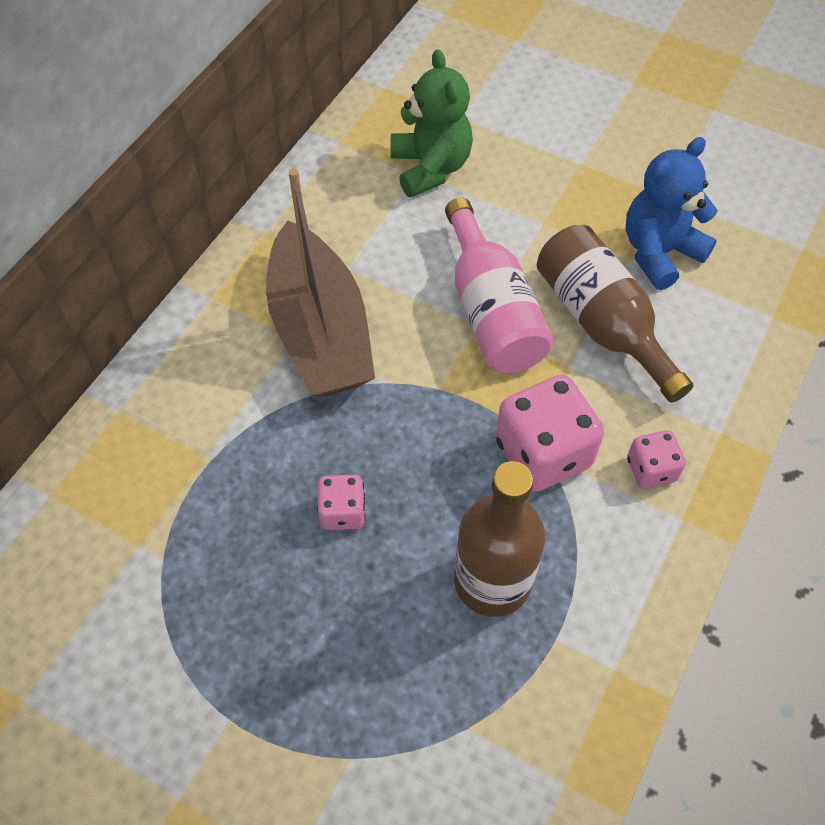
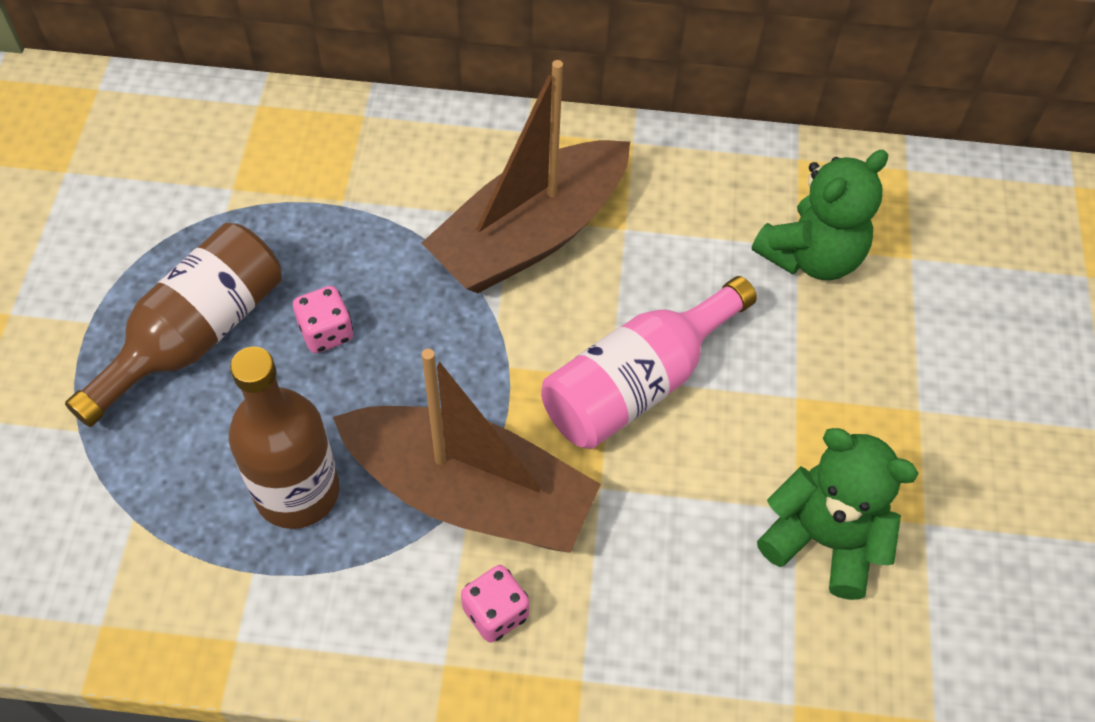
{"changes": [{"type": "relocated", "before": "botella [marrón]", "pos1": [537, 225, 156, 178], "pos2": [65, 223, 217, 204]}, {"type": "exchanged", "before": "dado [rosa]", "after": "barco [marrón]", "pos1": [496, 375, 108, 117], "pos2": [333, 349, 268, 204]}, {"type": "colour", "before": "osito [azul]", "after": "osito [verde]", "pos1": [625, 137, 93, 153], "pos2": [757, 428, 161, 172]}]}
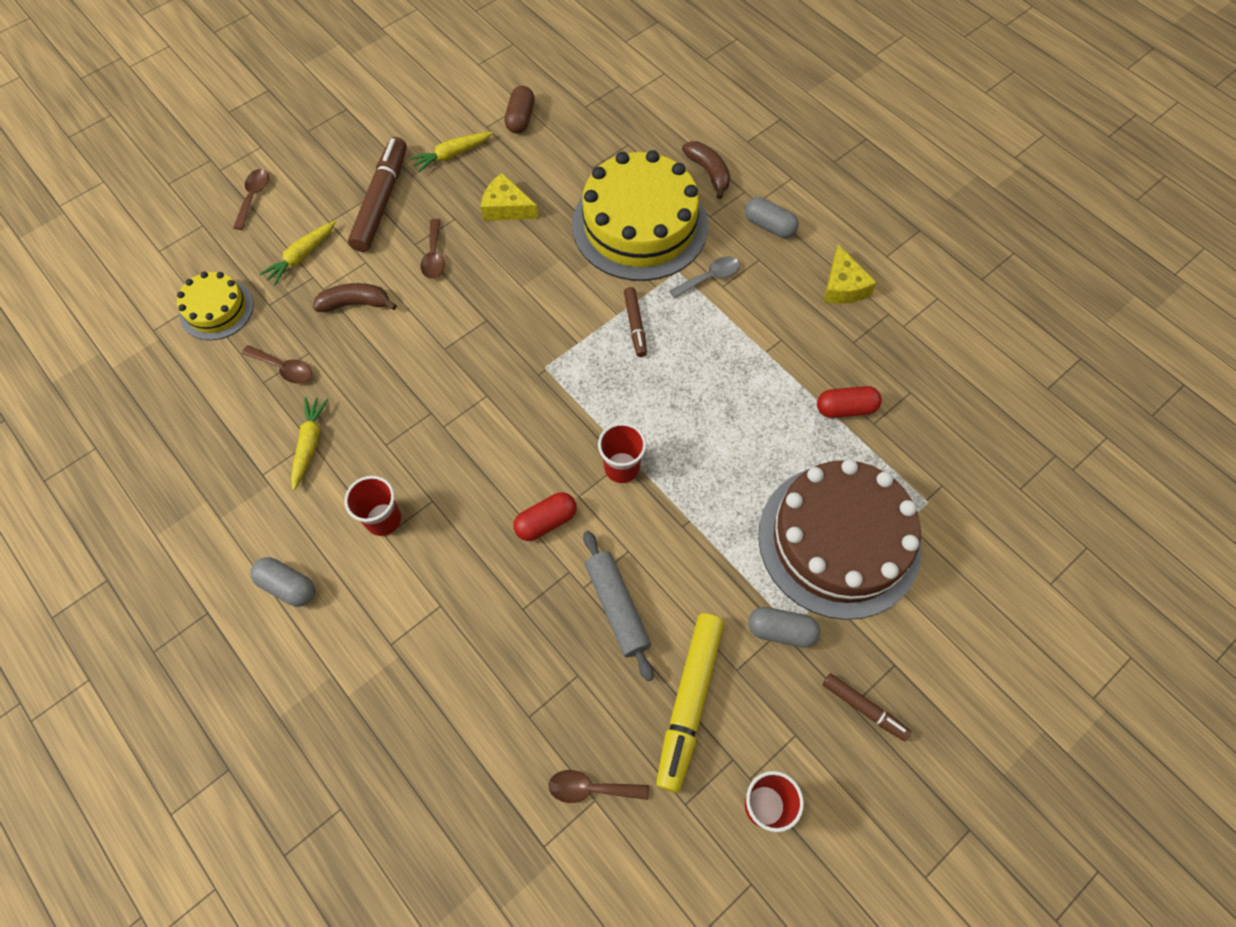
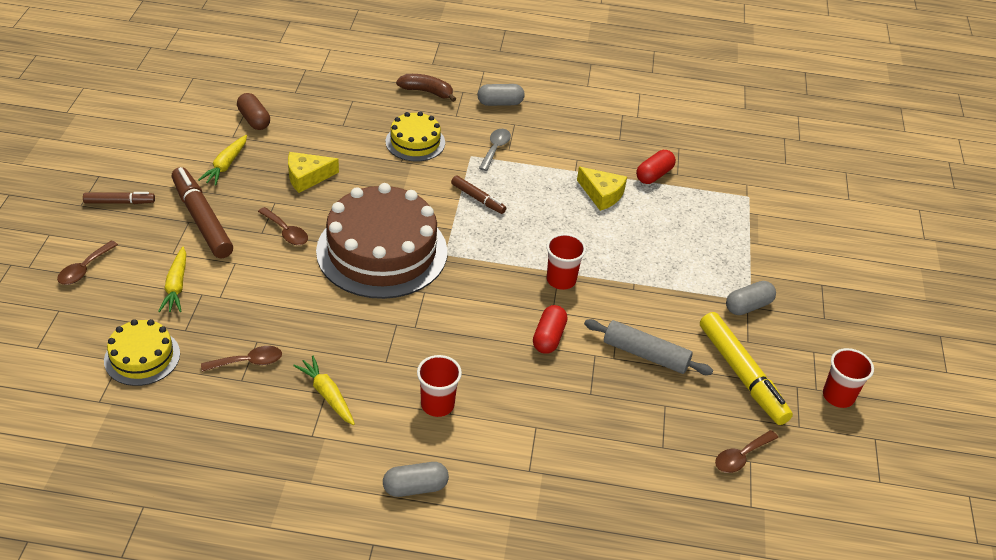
{"changes": [{"type": "spun", "before": "cuchara [marrón]", "pos1": [233, 169, 36, 61], "pos2": [57, 241, 61, 44], "turn": -120}, {"type": "relocated", "before": "rotulador [marrón]", "pos1": [823, 673, 88, 68], "pos2": [83, 192, 72, 12]}, {"type": "relocated", "before": "tarta [marrón]", "pos1": [758, 459, 163, 161], "pos2": [316, 183, 131, 116]}, {"type": "size", "before": "tarta [amarillo]", "pos1": [572, 150, 136, 131], "pos2": [386, 111, 59, 50], "scale": 0.51}, {"type": "relocated", "before": "queso [amarillo]", "pos1": [823, 244, 54, 60], "pos2": [577, 167, 50, 44]}, {"type": "missing", "before": "plátano [marrón]", "pos1": [313, 283, 84, 29]}]}
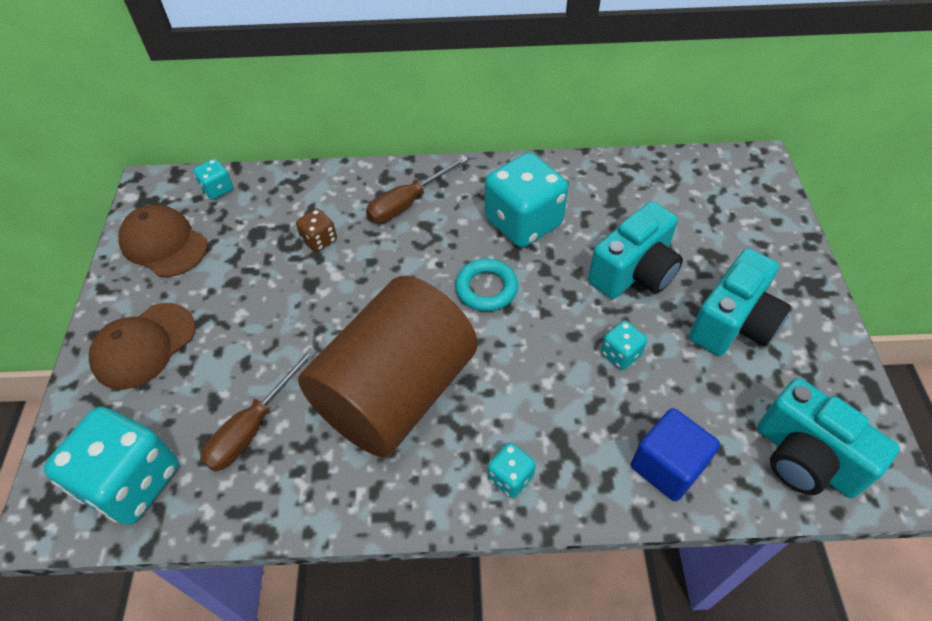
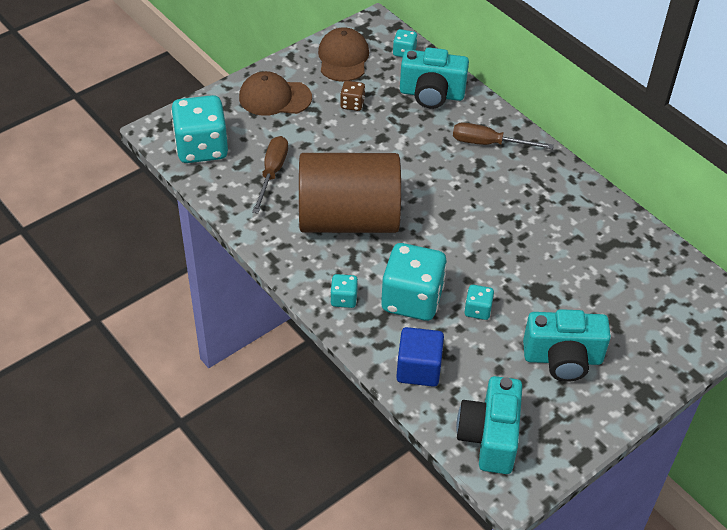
{"changes": [{"type": "spun", "before": "destornillador [marrón]", "pos1": [200, 348, 116, 124], "pos2": [252, 136, 36, 78], "turn": 105}, {"type": "relocated", "before": "dado [marrón]", "pos1": [296, 209, 41, 43], "pos2": [340, 81, 25, 30]}, {"type": "relocated", "before": "dado [turquesa]", "pos1": [485, 152, 83, 95], "pos2": [381, 243, 66, 78]}, {"type": "relocated", "before": "cámara [turquesa]", "pos1": [588, 201, 95, 98], "pos2": [400, 47, 69, 62]}, {"type": "missing", "before": "anillo [turquesa]", "pos1": [455, 259, 63, 52]}]}
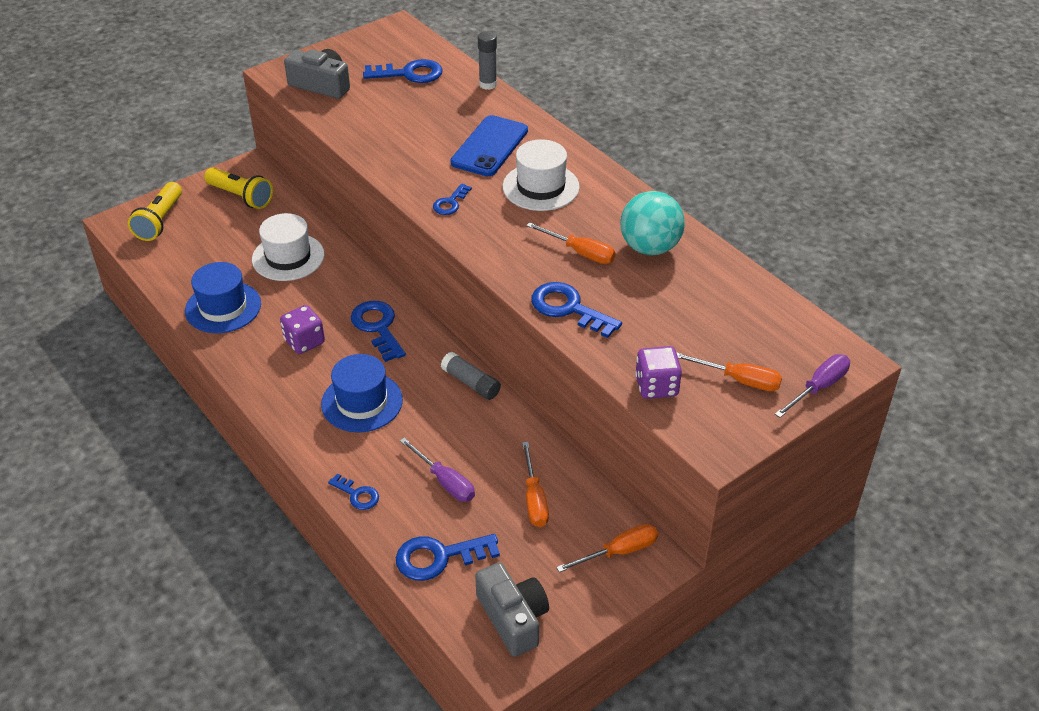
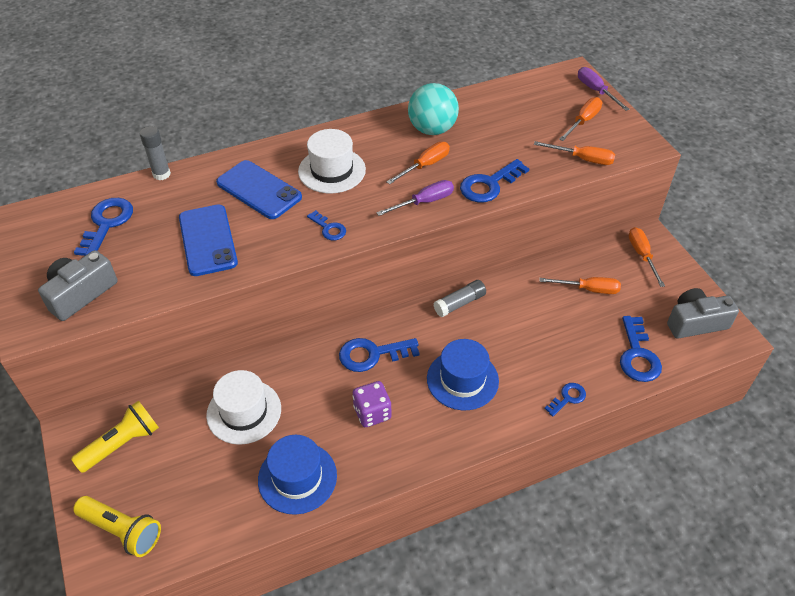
{"changes": [{"type": "appeared", "after": "móvil [azul]", "pos2": [179, 205, 59, 71]}, {"type": "relocated", "before": "destornillador [morado]", "pos1": [400, 438, 75, 64], "pos2": [376, 180, 78, 36]}, {"type": "exchanged", "before": "dado [morado]", "after": "destornillador [naranja]", "pos1": [635, 346, 47, 53], "pos2": [534, 141, 81, 24]}]}
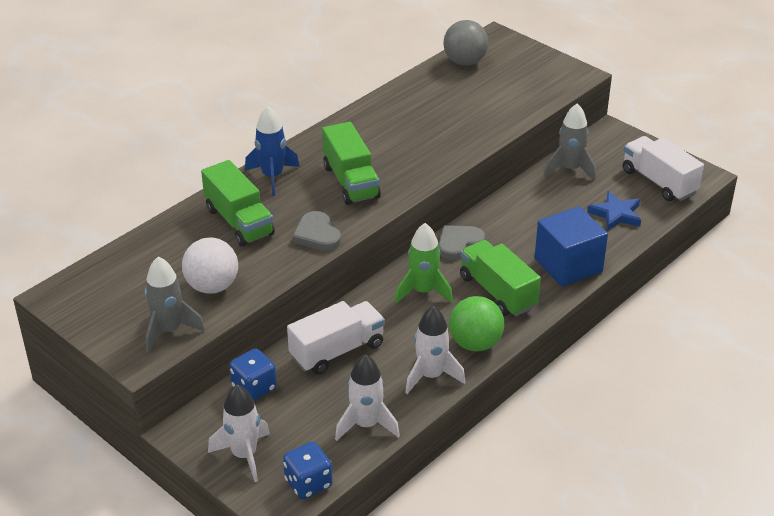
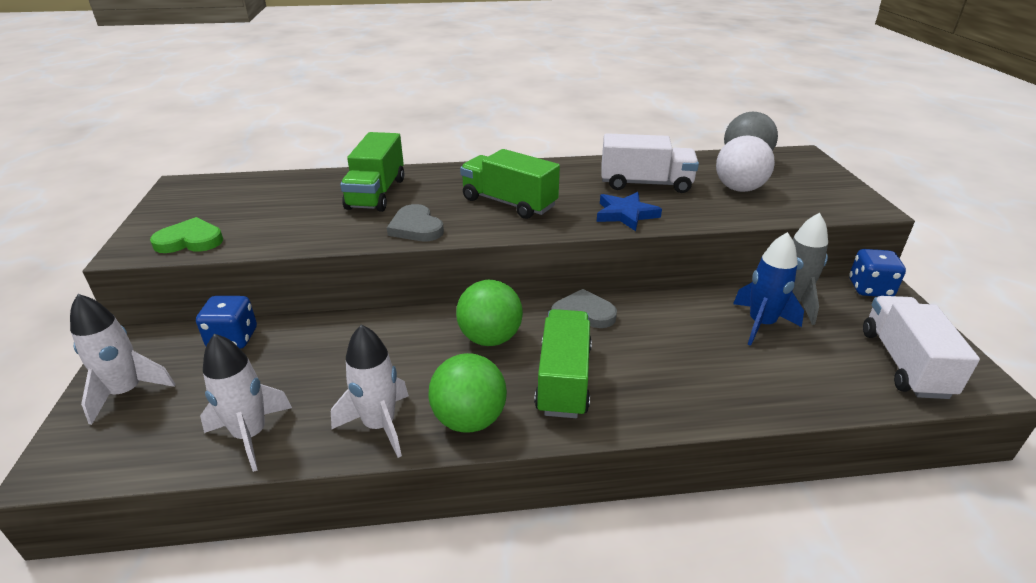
{"changes": [{"type": "exchanged", "before": "cohete [gris]", "after": "corazón [verde]", "pos1": [145, 256, 60, 97], "pos2": [150, 217, 73, 36]}, {"type": "spun", "before": "corazón [gris]", "pos1": [292, 211, 49, 40], "pos2": [387, 204, 57, 37], "turn": -45}, {"type": "exchanged", "before": "cohete [verde]", "after": "pelota [verde]", "pos1": [395, 223, 58, 80], "pos2": [456, 280, 67, 66]}, {"type": "spun", "before": "camión [verde]", "pos1": [322, 122, 59, 83], "pos2": [460, 149, 100, 70], "turn": 105}, {"type": "relocated", "before": "estrella [azul]", "pos1": [587, 191, 54, 40], "pos2": [597, 192, 65, 39]}, {"type": "relocated", "before": "camión [blanco]", "pos1": [287, 301, 98, 73], "pos2": [601, 133, 98, 60]}, {"type": "relocated", "before": "pelota [blanco]", "pos1": [182, 238, 56, 56], "pos2": [716, 135, 59, 57]}, {"type": "relocated", "before": "cohete [azul]", "pos1": [245, 106, 55, 90], "pos2": [733, 232, 71, 114]}, {"type": "relocated", "before": "dado [azul]", "pos1": [283, 442, 49, 57], "pos2": [849, 249, 57, 48]}, {"type": "missing", "before": "cubo [azul]", "pos1": [534, 206, 74, 81]}]}
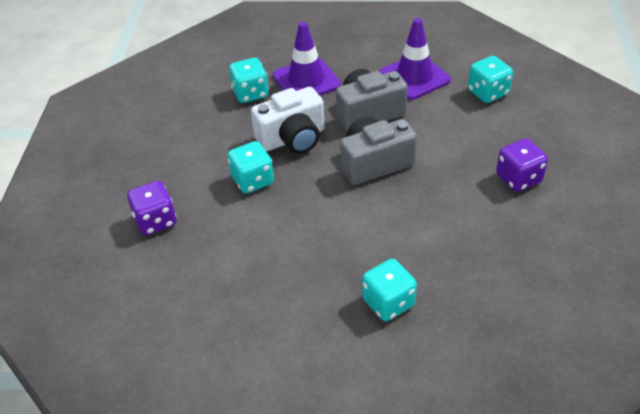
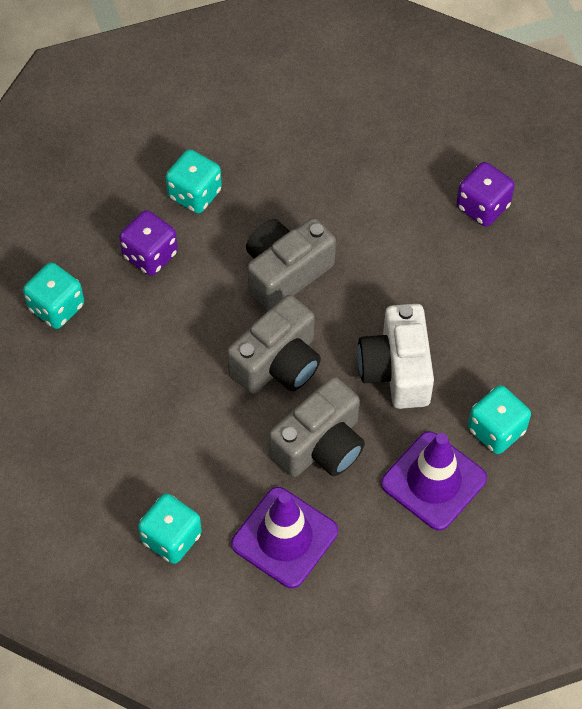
{"changes": [{"type": "relocated", "before": "dado [turquesa]", "pos1": [227, 141, 47, 53], "pos2": [23, 262, 61, 67]}, {"type": "relocated", "before": "dado [morado]", "pos1": [496, 138, 52, 54], "pos2": [119, 210, 59, 66]}, {"type": "appeared", "after": "cámara [gris]", "pos2": [246, 218, 90, 93]}, {"type": "spun", "before": "cámara [blanco]", "pos1": [251, 87, 74, 67], "pos2": [358, 304, 76, 105], "turn": -45}]}
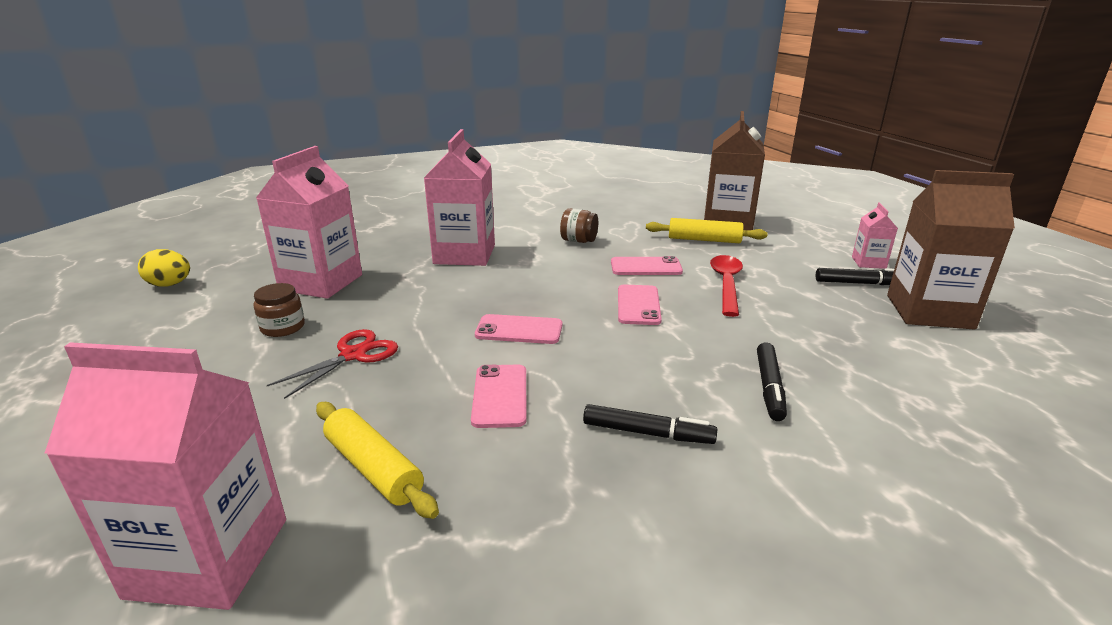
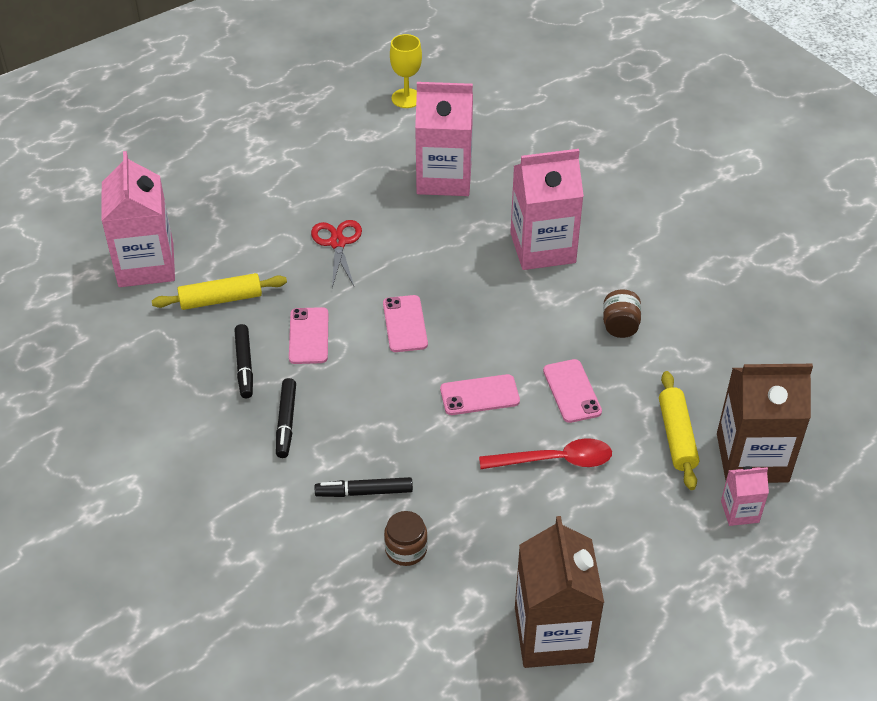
{"changes": [{"type": "spun", "before": "rodillo [amarillo]", "pos1": [316, 402, 123, 117], "pos2": [152, 273, 135, 37], "turn": 45}, {"type": "relocated", "before": "rotulador [negro]", "pos1": [816, 268, 78, 17], "pos2": [234, 324, 19, 74]}, {"type": "spun", "before": "móvil [rosa]", "pos1": [471, 365, 55, 63], "pos2": [289, 307, 39, 57], "turn": -75}, {"type": "spun", "before": "tijeras [rojo]", "pos1": [267, 329, 131, 70], "pos2": [311, 220, 51, 68], "turn": -120}, {"type": "relocated", "before": "tarro [marrón]", "pos1": [254, 283, 51, 54], "pos2": [384, 511, 44, 55]}, {"type": "exchanged", "before": "huevo [amarillo]", "after": "copa [amarillo]", "pos1": [138, 249, 52, 38], "pos2": [390, 34, 32, 74]}, {"type": "relocated", "before": "cartón de leche [rosa]", "pos1": [852, 203, 46, 66], "pos2": [721, 466, 48, 60]}]}
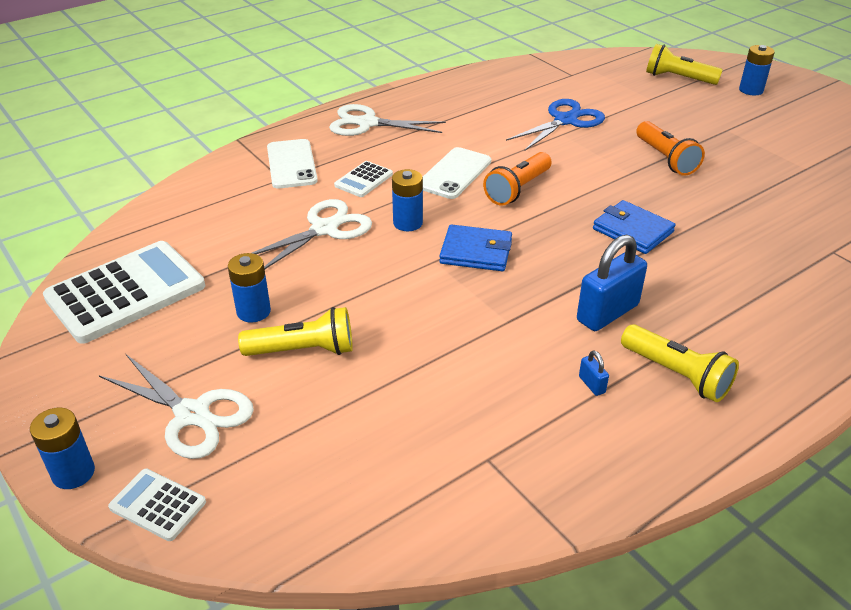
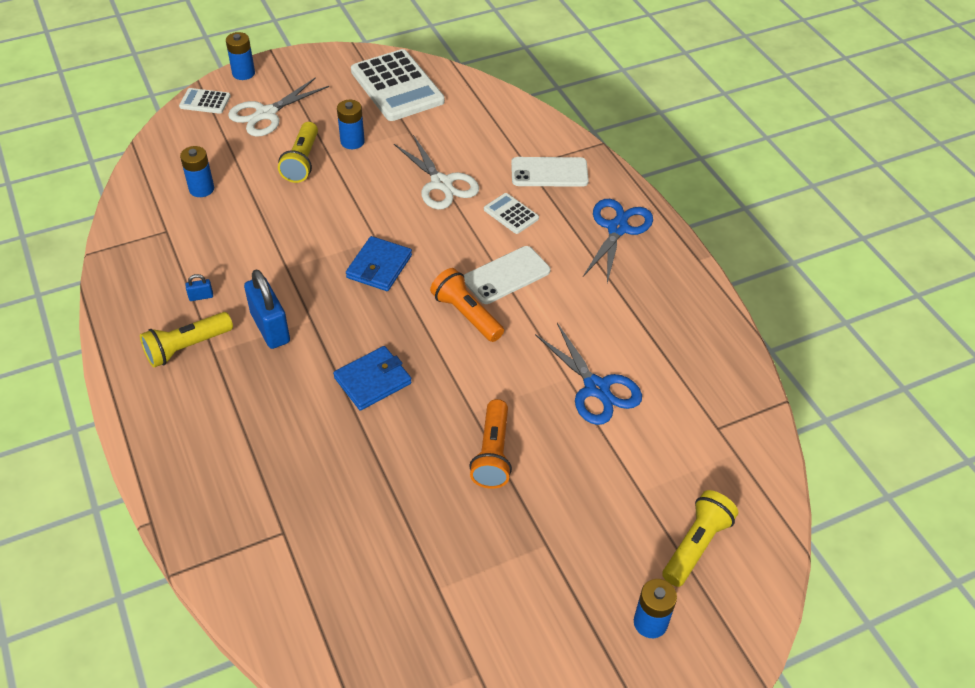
{"changes": [{"type": "spun", "before": "calculadora [blanco]", "pos1": [108, 469, 98, 72], "pos2": [179, 88, 52, 26], "turn": -120}, {"type": "relocated", "before": "pila [azul]", "pos1": [392, 169, 31, 62], "pos2": [180, 146, 34, 51]}, {"type": "spun", "before": "móvil [blanco]", "pos1": [423, 147, 68, 52], "pos2": [464, 246, 87, 58], "turn": -75}, {"type": "spun", "before": "lámpara de mano [naranja]", "pos1": [636, 121, 69, 55], "pos2": [469, 399, 43, 90], "turn": -75}, {"type": "colour", "before": "tijeras [blanco]", "after": "tijeras [azul]", "pos1": [329, 104, 117, 32], "pos2": [583, 199, 70, 84]}]}
